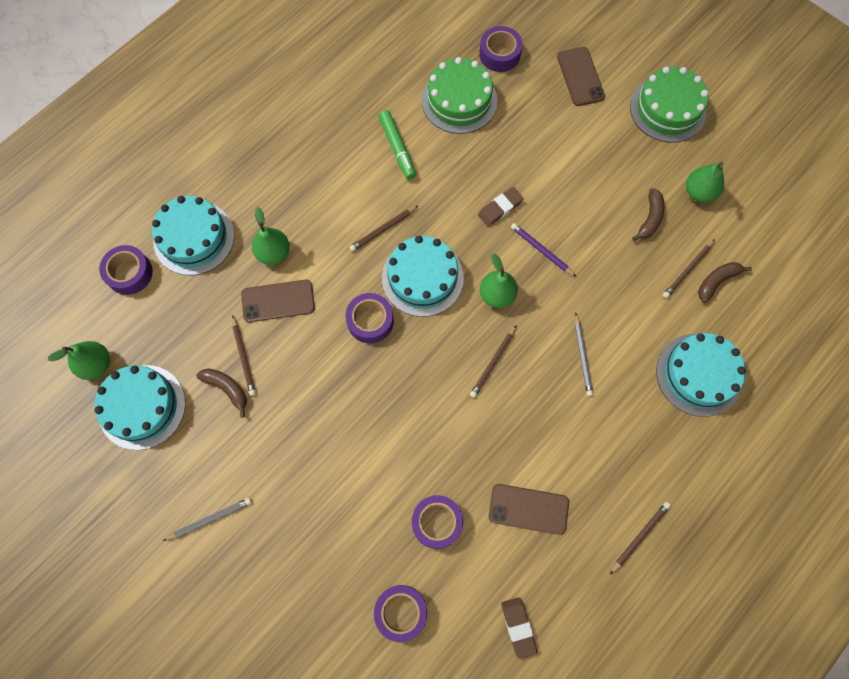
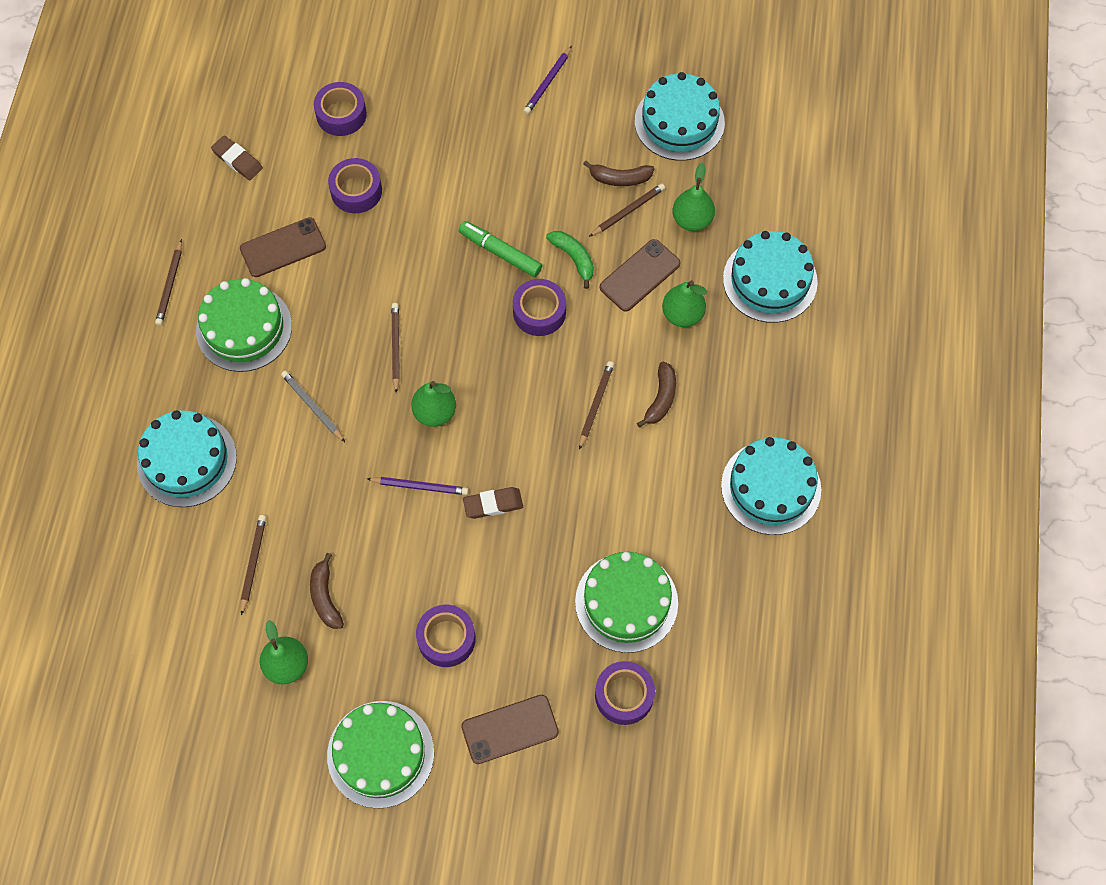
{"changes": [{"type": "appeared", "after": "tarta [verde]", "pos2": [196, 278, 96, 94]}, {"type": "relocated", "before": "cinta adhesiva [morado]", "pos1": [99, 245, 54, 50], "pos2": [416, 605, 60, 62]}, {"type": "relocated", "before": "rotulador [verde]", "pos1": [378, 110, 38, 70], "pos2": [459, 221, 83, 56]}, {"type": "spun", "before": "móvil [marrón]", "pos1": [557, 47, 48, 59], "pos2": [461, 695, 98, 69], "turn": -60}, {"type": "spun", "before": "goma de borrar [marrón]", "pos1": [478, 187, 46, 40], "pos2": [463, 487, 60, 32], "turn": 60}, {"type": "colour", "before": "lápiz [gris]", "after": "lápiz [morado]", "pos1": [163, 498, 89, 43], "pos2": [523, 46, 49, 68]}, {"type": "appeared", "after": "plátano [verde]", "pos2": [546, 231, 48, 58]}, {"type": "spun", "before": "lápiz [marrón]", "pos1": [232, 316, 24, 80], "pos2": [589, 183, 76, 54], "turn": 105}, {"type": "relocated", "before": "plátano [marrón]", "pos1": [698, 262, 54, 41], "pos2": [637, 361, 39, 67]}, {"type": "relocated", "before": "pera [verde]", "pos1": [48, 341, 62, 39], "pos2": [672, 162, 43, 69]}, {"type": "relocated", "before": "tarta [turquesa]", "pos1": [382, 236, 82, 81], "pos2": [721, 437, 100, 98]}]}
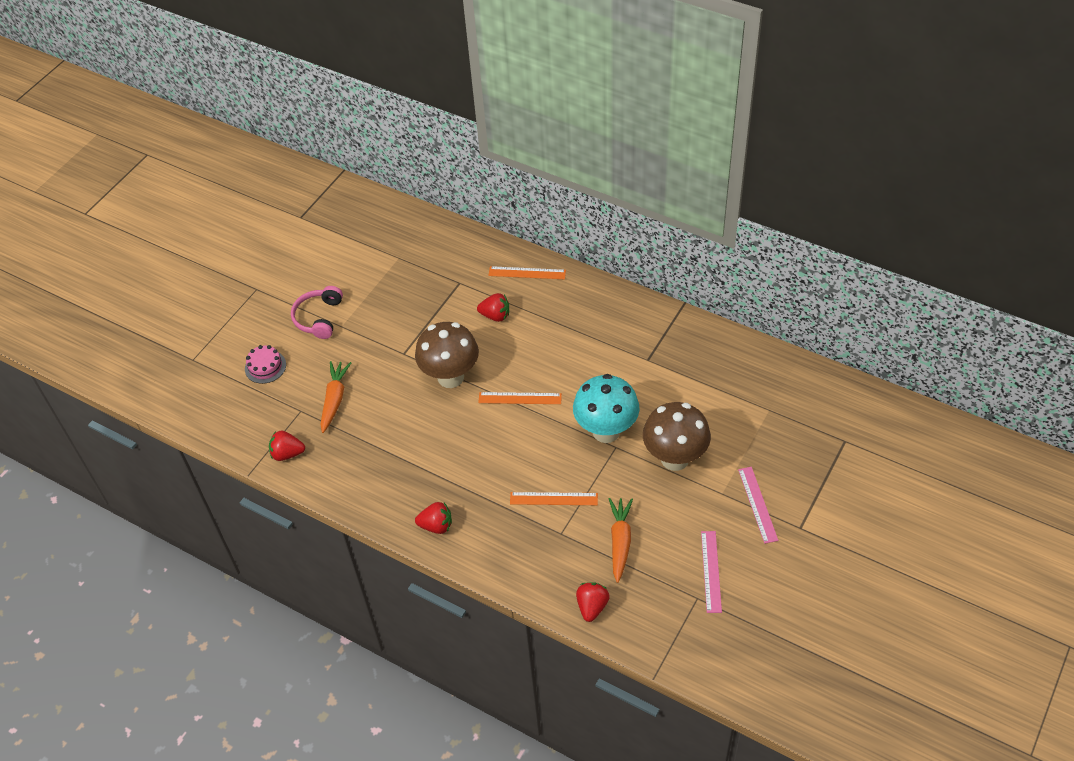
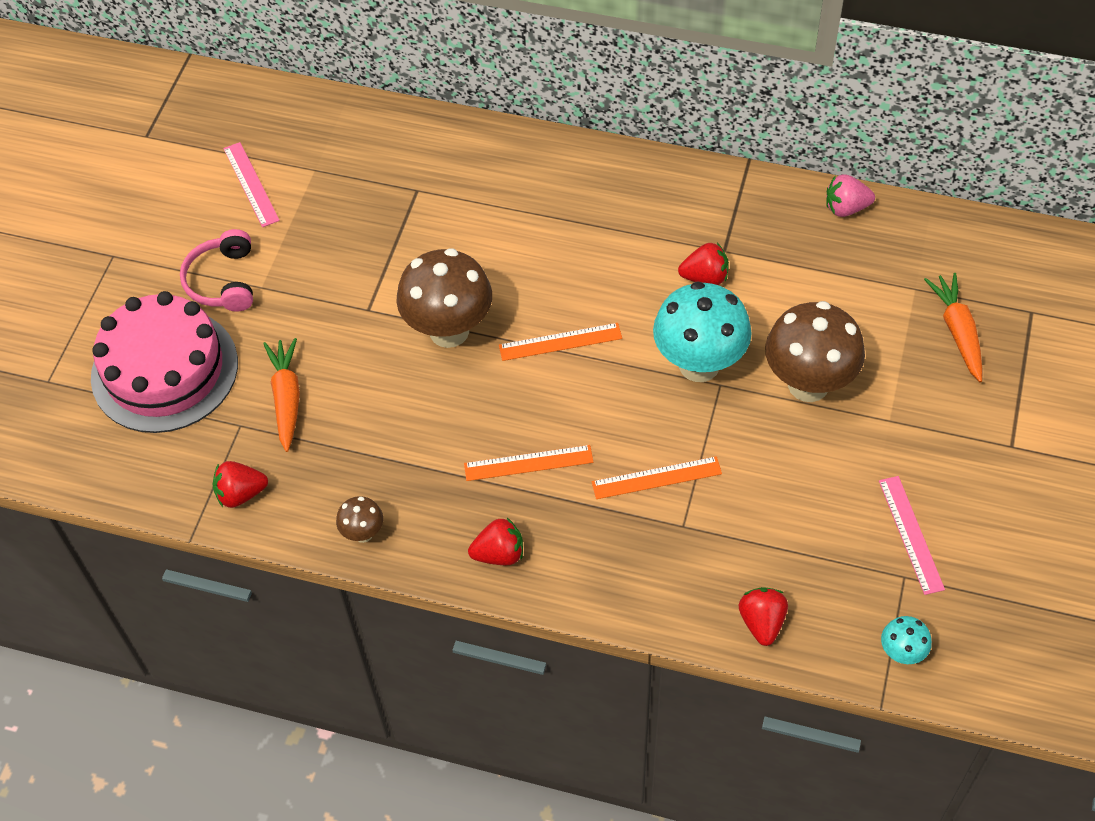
{"changes": [{"type": "size", "before": "tarta [rosa]", "pos1": [245, 345, 41, 39], "pos2": [91, 291, 147, 142], "scale": 2.32}, {"type": "relocated", "before": "regla [rosa]", "pos1": [738, 467, 40, 77], "pos2": [223, 142, 57, 85]}, {"type": "appeared", "after": "seta [marrón]", "pos2": [336, 496, 47, 47]}, {"type": "relocated", "before": "regla [naranja]", "pos1": [489, 266, 77, 13], "pos2": [464, 445, 129, 36]}, {"type": "relocated", "before": "fresa [rojo]", "pos1": [477, 293, 32, 29], "pos2": [678, 243, 51, 42]}, {"type": "appeared", "after": "fresa [rosa]", "pos2": [826, 174, 49, 43]}, {"type": "appeared", "after": "seta [turquesa]", "pos2": [881, 616, 51, 48]}, {"type": "relocated", "before": "zanahoria [naranja]", "pos1": [609, 498, 24, 85], "pos2": [924, 273, 59, 109]}]}
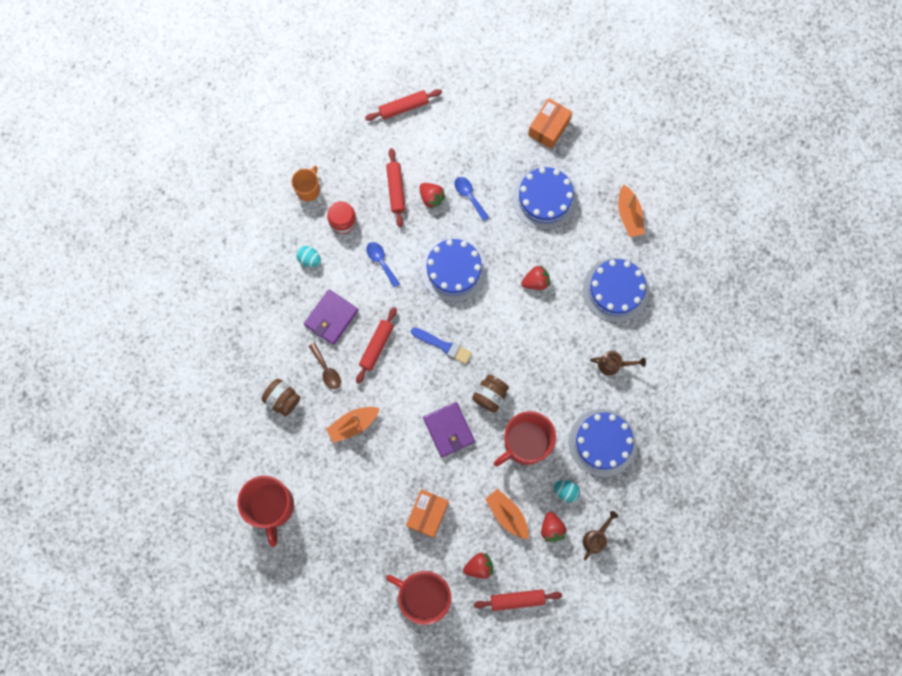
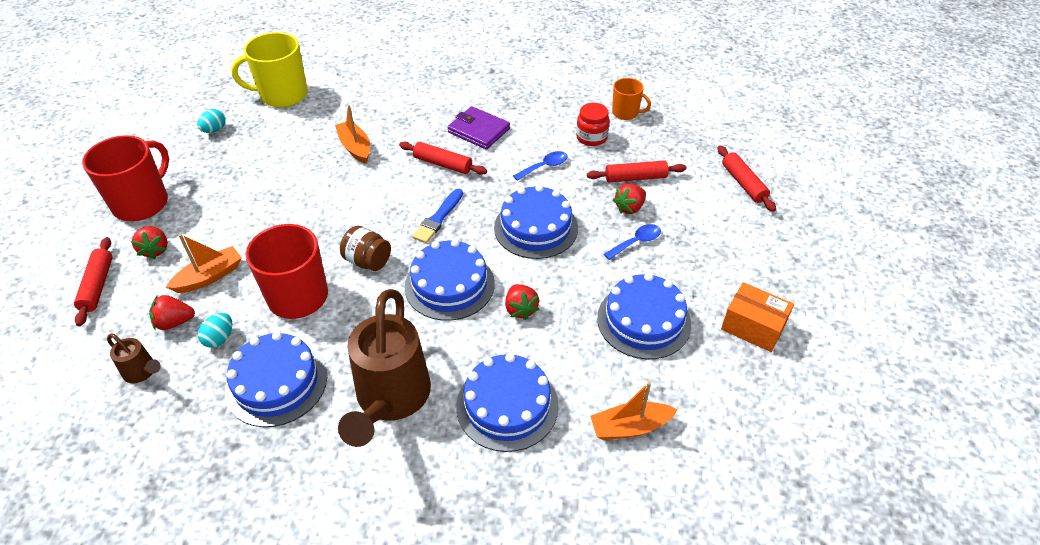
{"changes": [{"type": "relocated", "before": "huevo [turquesa]", "pos1": [296, 246, 25, 21], "pos2": [197, 109, 29, 24]}, {"type": "colour", "before": "taza [rojo]", "after": "taza [amarillo]", "pos1": [237, 476, 57, 71], "pos2": [231, 32, 77, 76]}, {"type": "size", "before": "regadera [marrón]", "pos1": [590, 351, 56, 25], "pos2": [338, 289, 93, 158], "scale": 2.24}, {"type": "appeared", "after": "tarta [azul]", "pos2": [404, 239, 91, 82]}, {"type": "missing", "before": "tarro [marrón]", "pos1": [262, 379, 38, 37]}, {"type": "missing", "before": "cuchara [marrón]", "pos1": [309, 342, 32, 47]}, {"type": "missing", "before": "caja [naranja]", "pos1": [406, 489, 43, 49]}, {"type": "missing", "before": "cartera [morado]", "pos1": [423, 402, 52, 55]}]}
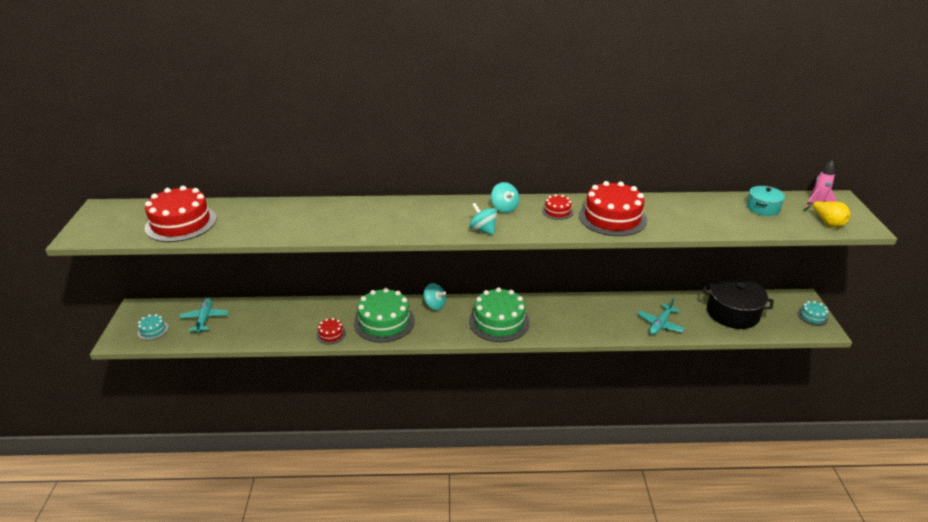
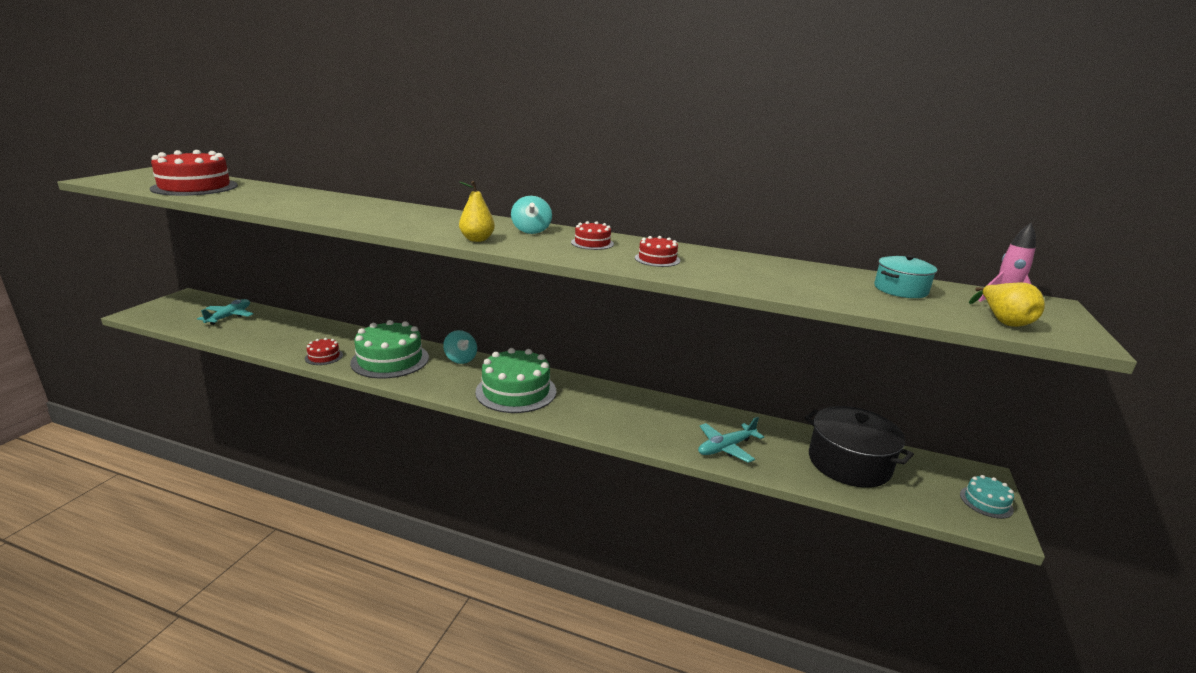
{"changes": [{"type": "exchanged", "before": "peonza [turquesa]", "after": "pera [amarillo]", "pos1": [469, 203, 28, 32], "pos2": [459, 181, 36, 61]}, {"type": "size", "before": "tarta [rojo]", "pos1": [579, 181, 68, 55], "pos2": [635, 236, 45, 31], "scale": 0.47}, {"type": "missing", "before": "tarta [turquesa]", "pos1": [137, 314, 32, 26]}]}
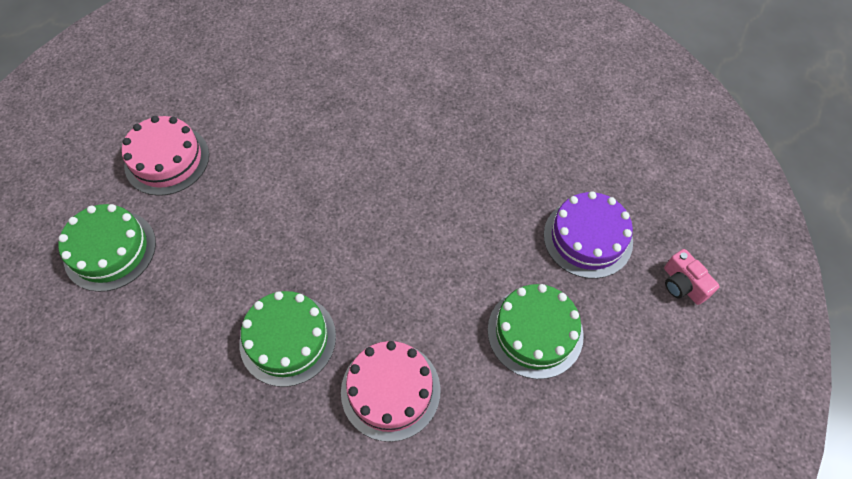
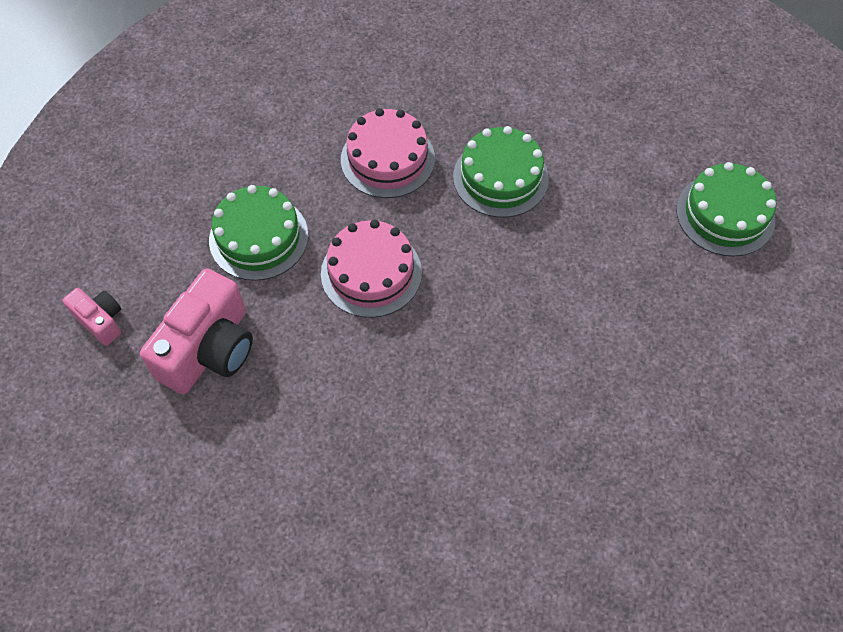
{"changes": [{"type": "exchanged", "before": "tarta [morado]", "after": "cámara [rosa]", "pos1": [544, 191, 89, 88], "pos2": [140, 268, 113, 126]}, {"type": "relocated", "before": "tarta [rosa]", "pos1": [122, 116, 87, 80], "pos2": [321, 220, 101, 98]}]}
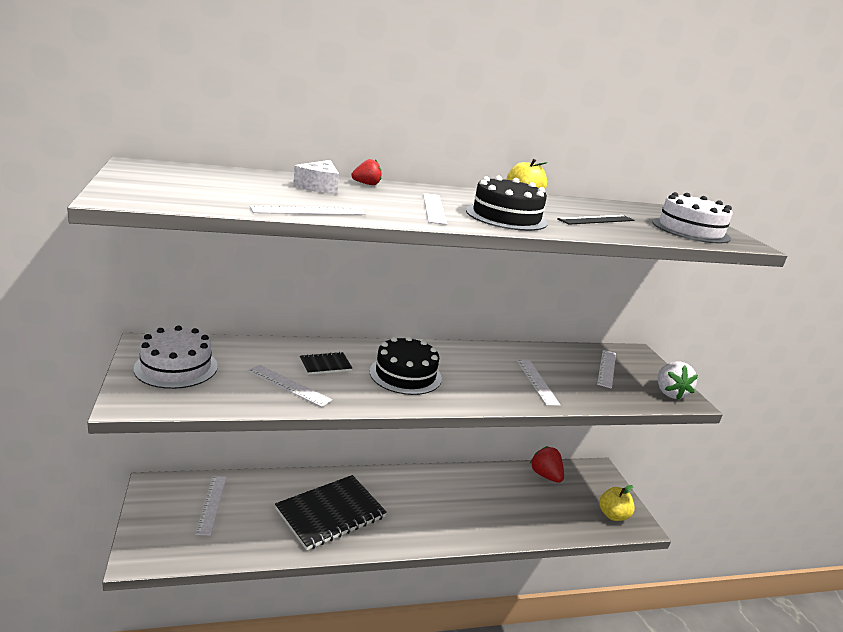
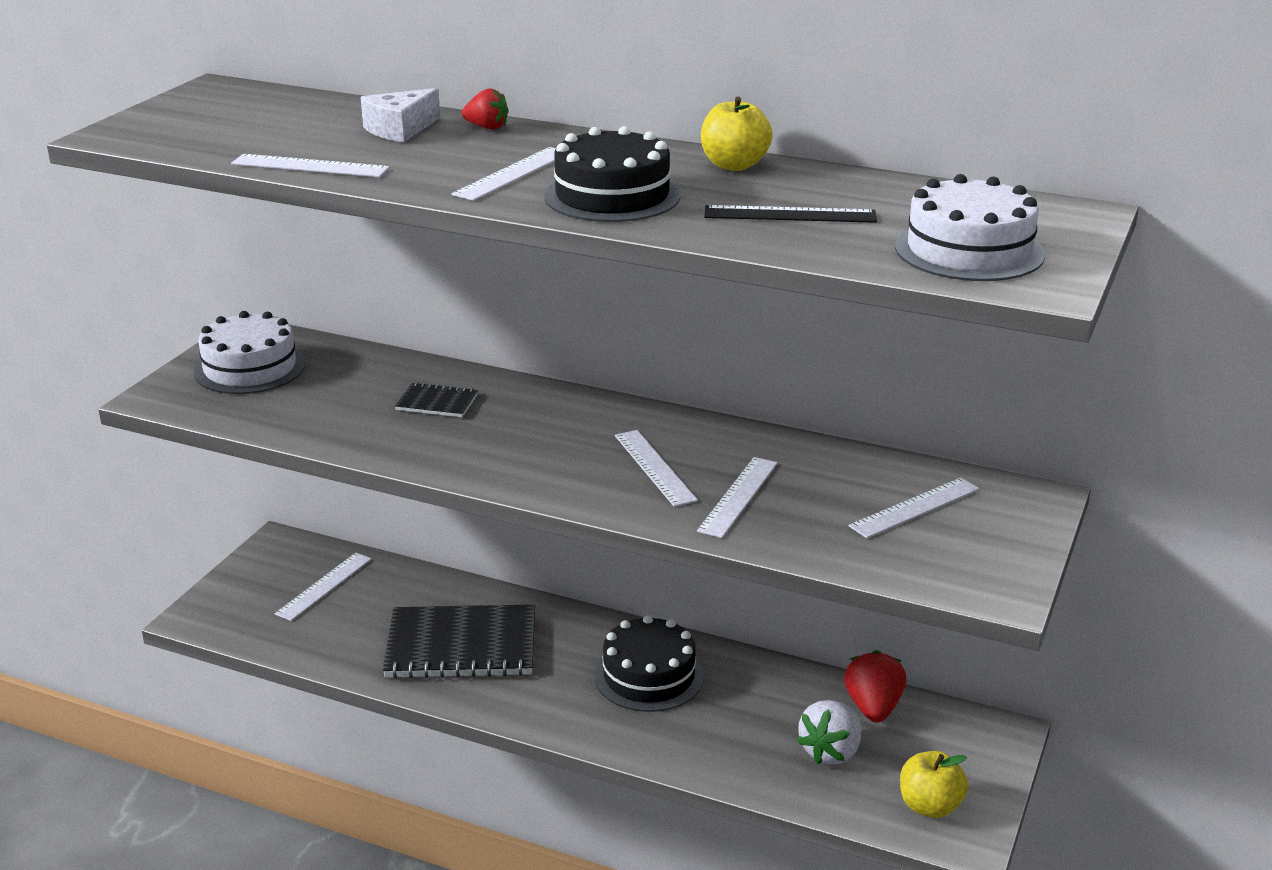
{"changes": [{"type": "relocated", "before": "tarta [negro]", "pos1": [370, 336, 72, 59], "pos2": [594, 615, 110, 97]}, {"type": "relocated", "before": "regla [blanco]", "pos1": [248, 365, 84, 42], "pos2": [615, 430, 83, 77]}, {"type": "relocated", "before": "fresa [blanco]", "pos1": [658, 361, 40, 39], "pos2": [797, 700, 64, 64]}]}
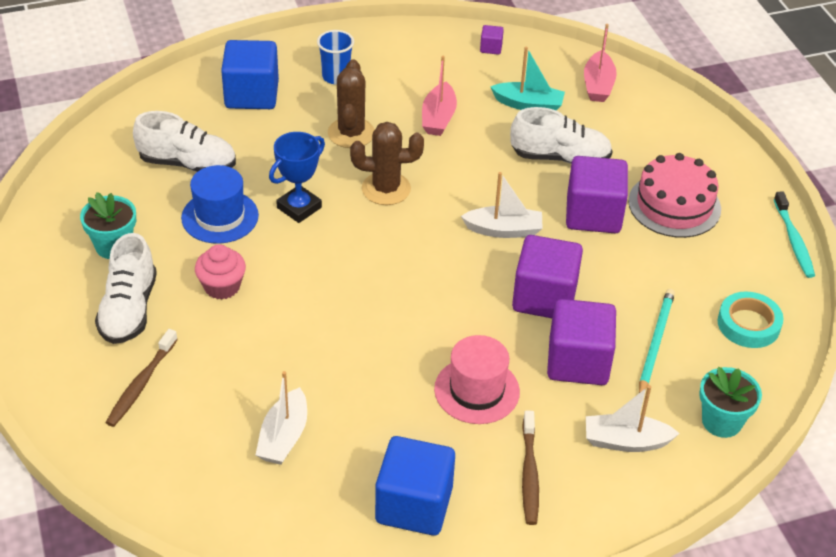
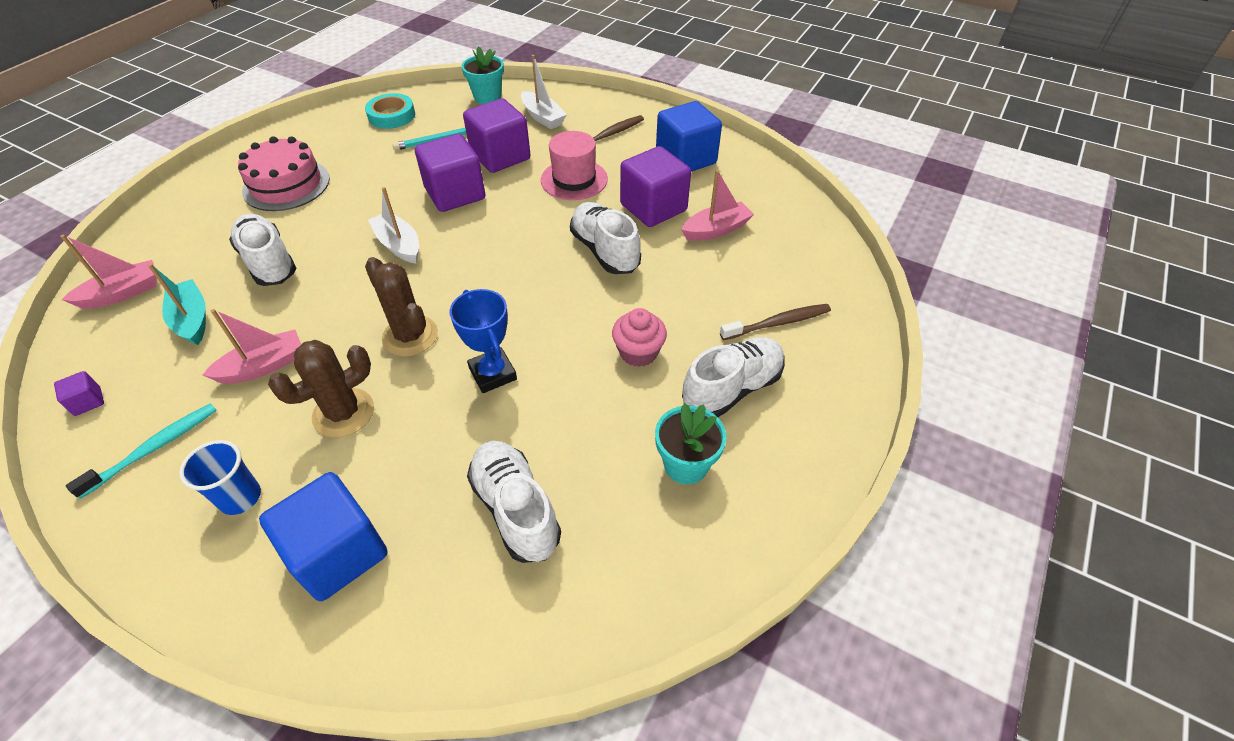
{"changes": [{"type": "relocated", "before": "cepillo de dientes [turquesa]", "pos1": [774, 191, 41, 87], "pos2": [66, 403, 151, 96]}, {"type": "spun", "before": "trofeo [azul]", "pos1": [269, 132, 56, 91], "pos2": [450, 289, 67, 104], "turn": 60}, {"type": "appeared", "after": "zapato [blanco]", "pos2": [570, 202, 71, 72]}, {"type": "relocated", "before": "cubo [morado]", "pos1": [566, 156, 62, 77], "pos2": [620, 146, 71, 81]}, {"type": "colour", "before": "barco [blanco]", "after": "barco [rosa]", "pos1": [255, 371, 52, 94], "pos2": [681, 170, 73, 71]}, {"type": "missing", "before": "sombrero [azul]", "pos1": [181, 165, 78, 79]}]}
